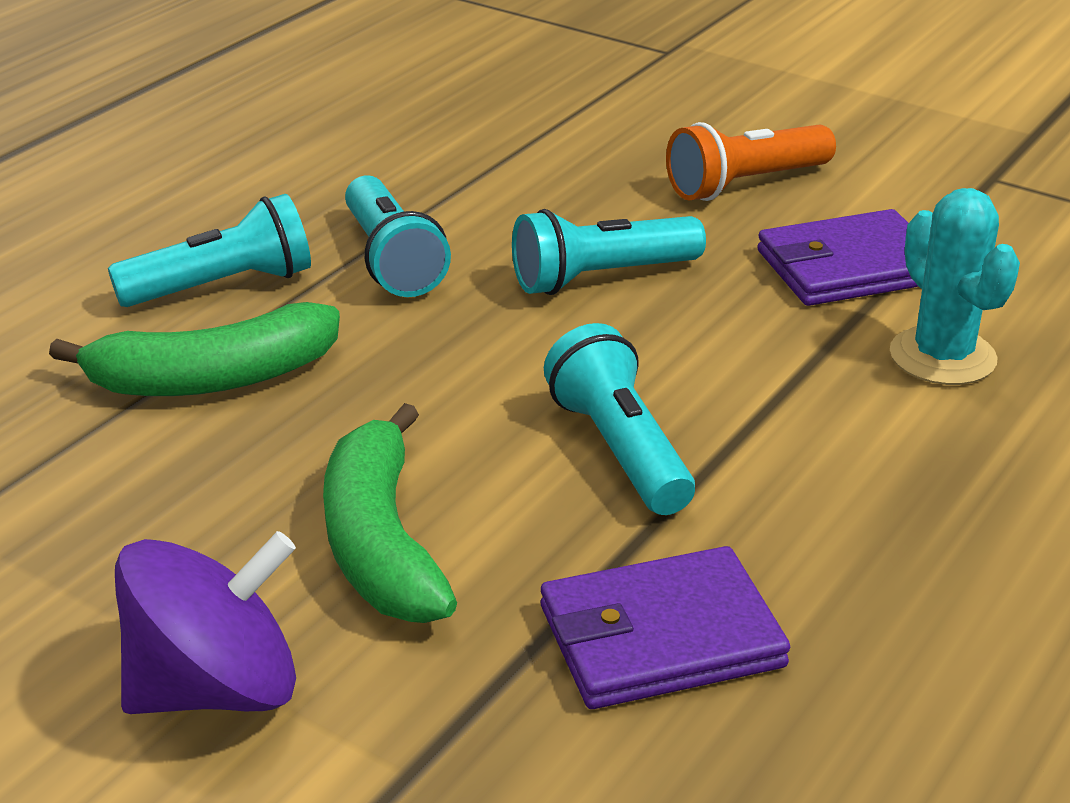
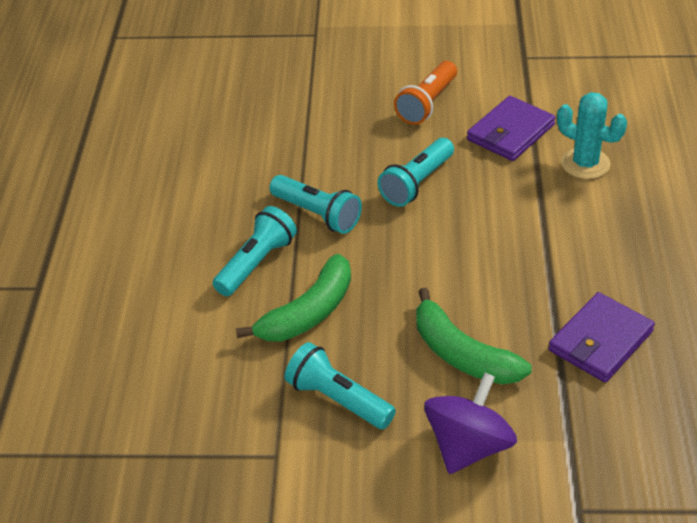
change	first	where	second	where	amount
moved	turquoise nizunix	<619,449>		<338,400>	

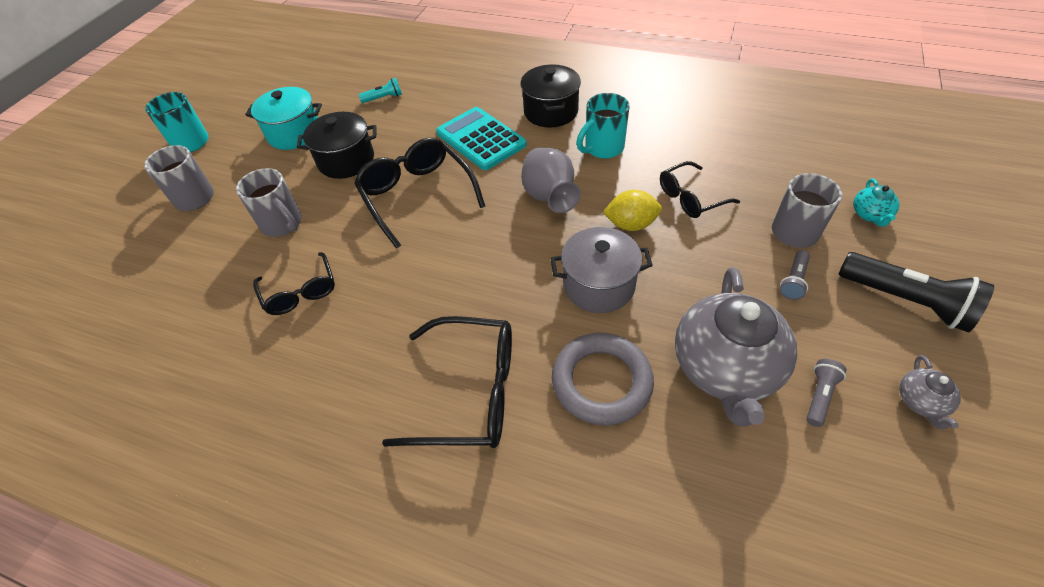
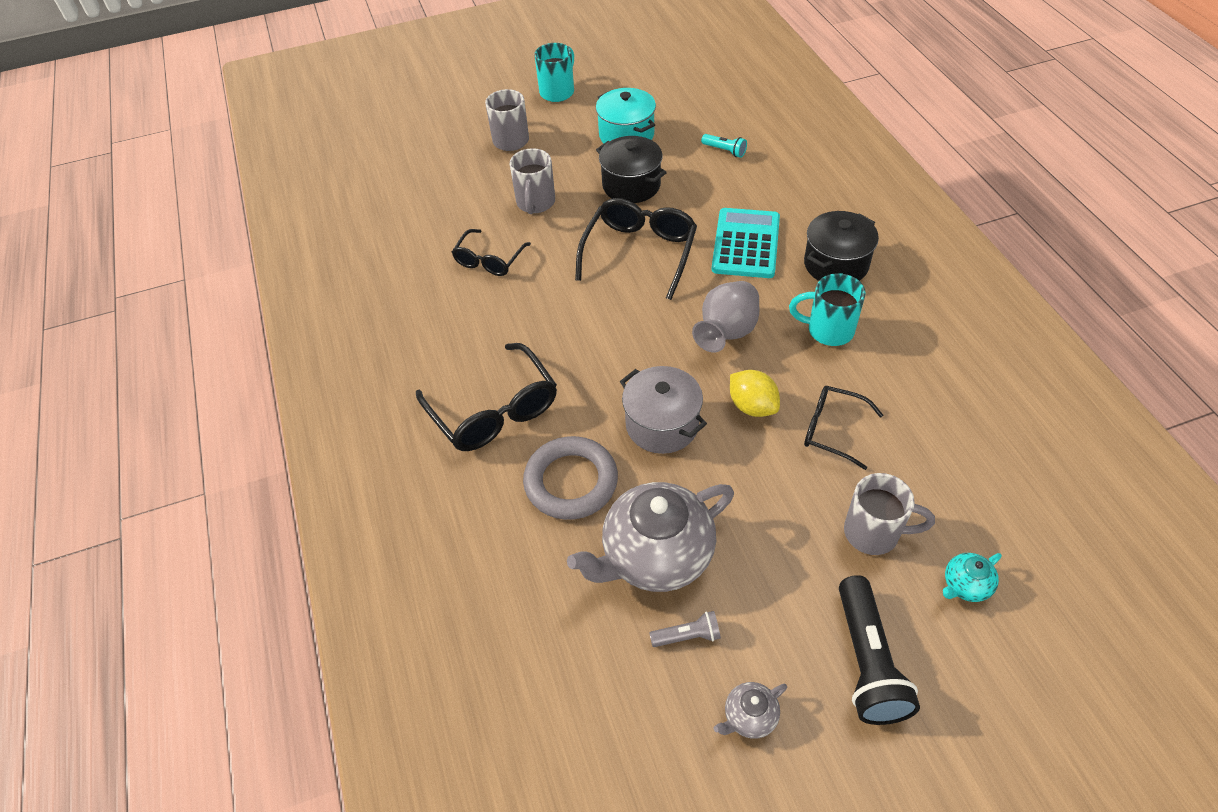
change	first	where	second	where	amount
removed	grey nizunix	<793,281>			

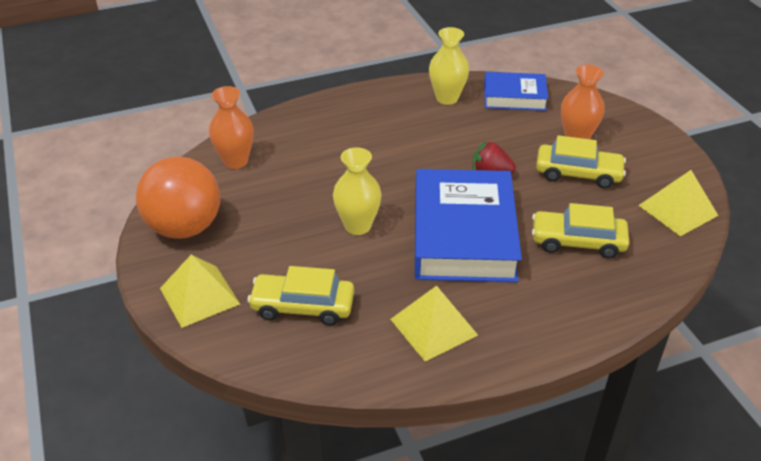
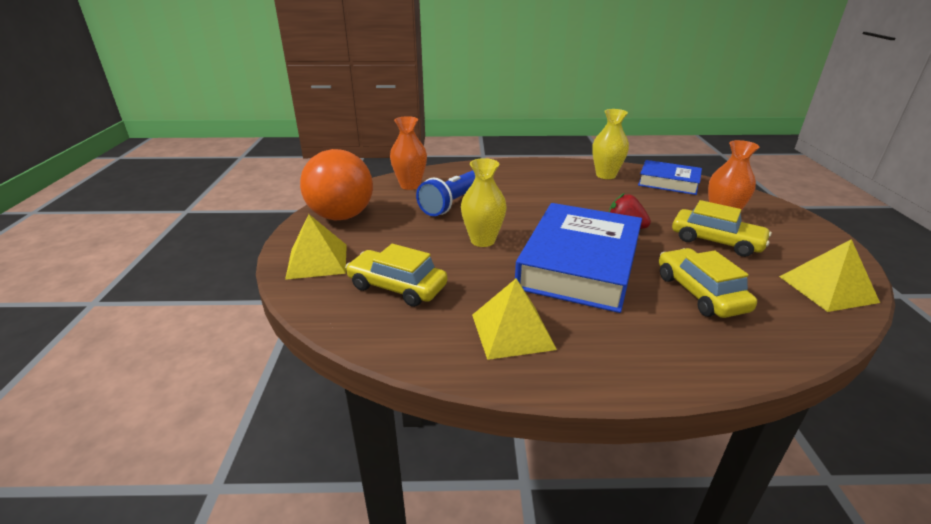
change	first	where	second	where	amount
turned	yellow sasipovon	<577,241>		<700,293>	45 degrees clockwise
added			blue nizunix	<452,203>	

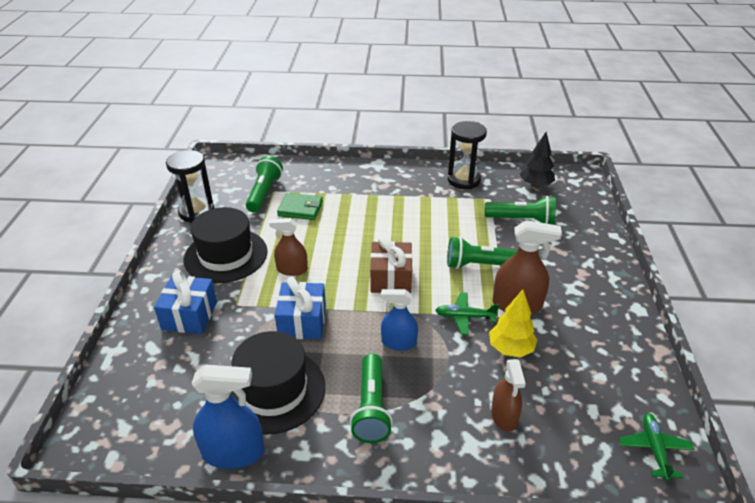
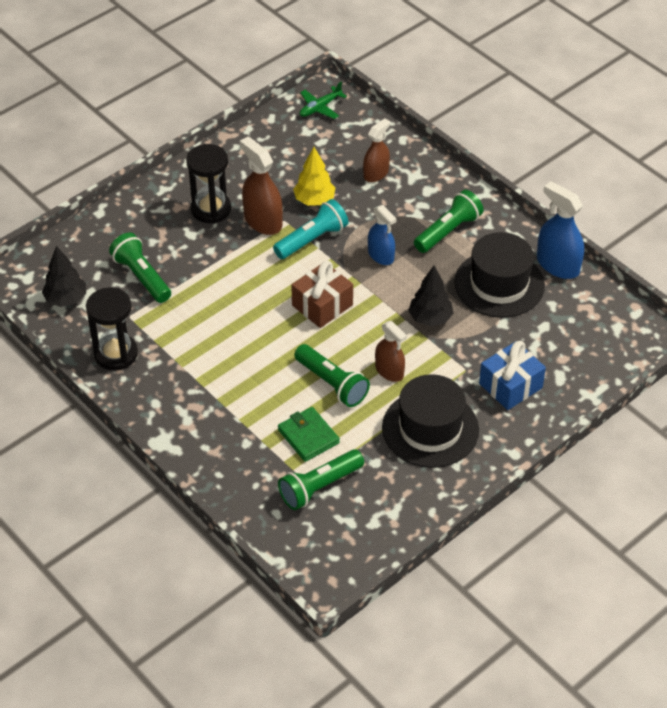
change	first	where	second	where	amount
moved	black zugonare	<196,212>		<211,209>	
replaced	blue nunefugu	<302,322>	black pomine	<430,318>	
replaced	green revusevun	<464,317>	turquoise nizunix	<312,239>	
moved	green nizunix	<480,265>		<332,384>	

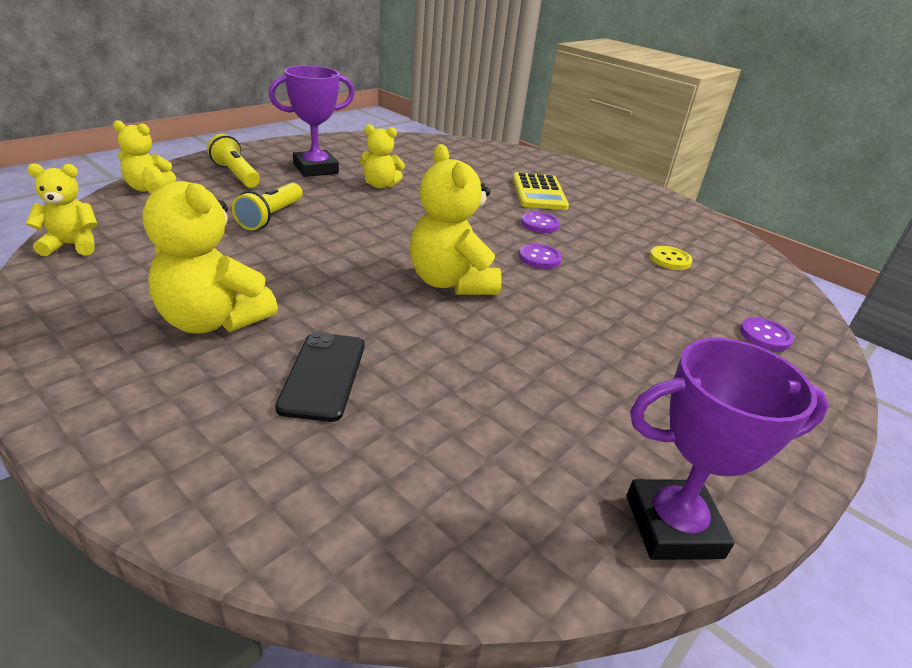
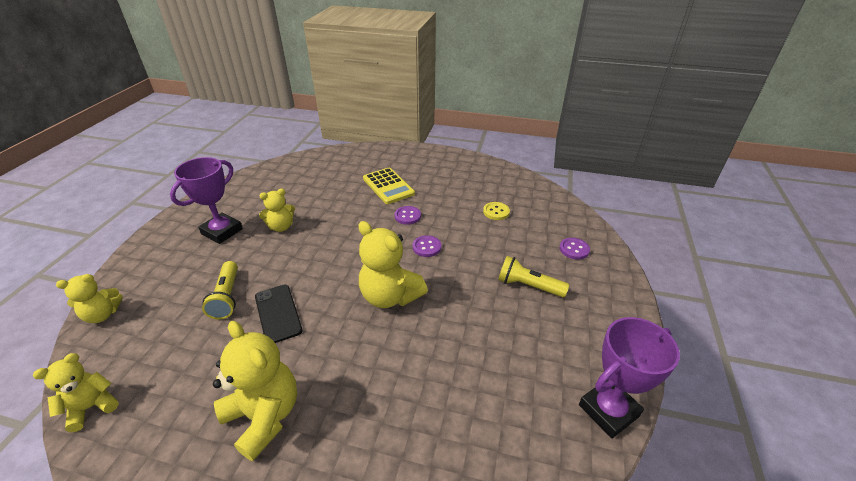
change	first	where	second	where	amount
turned	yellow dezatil	<213,320>		<264,416>	135 degrees counterclockwise
moved	yellow nizunix	<236,174>		<528,286>	
moved	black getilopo	<323,375>		<278,313>	

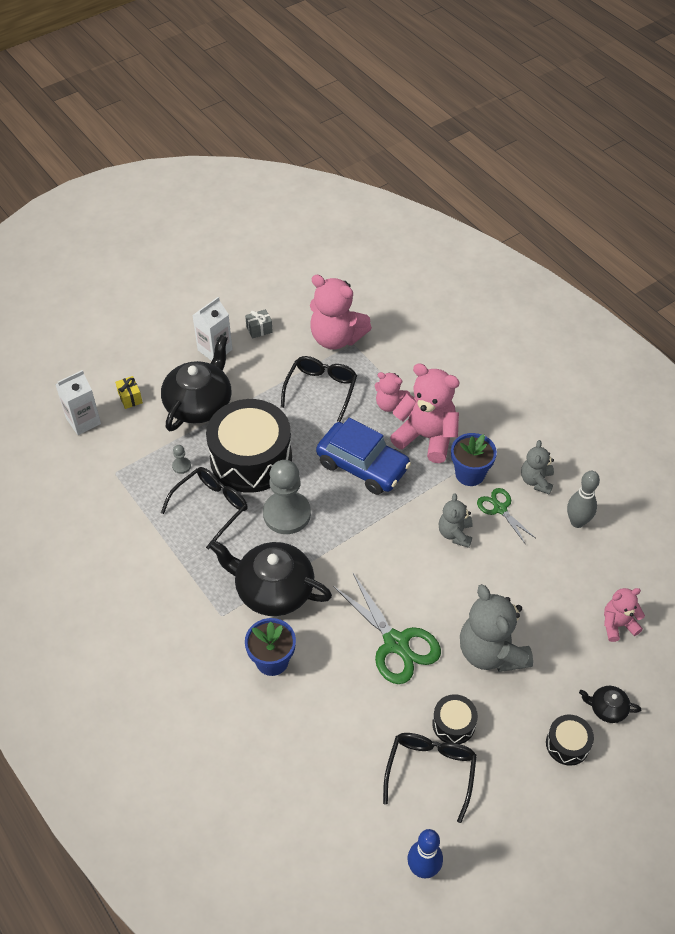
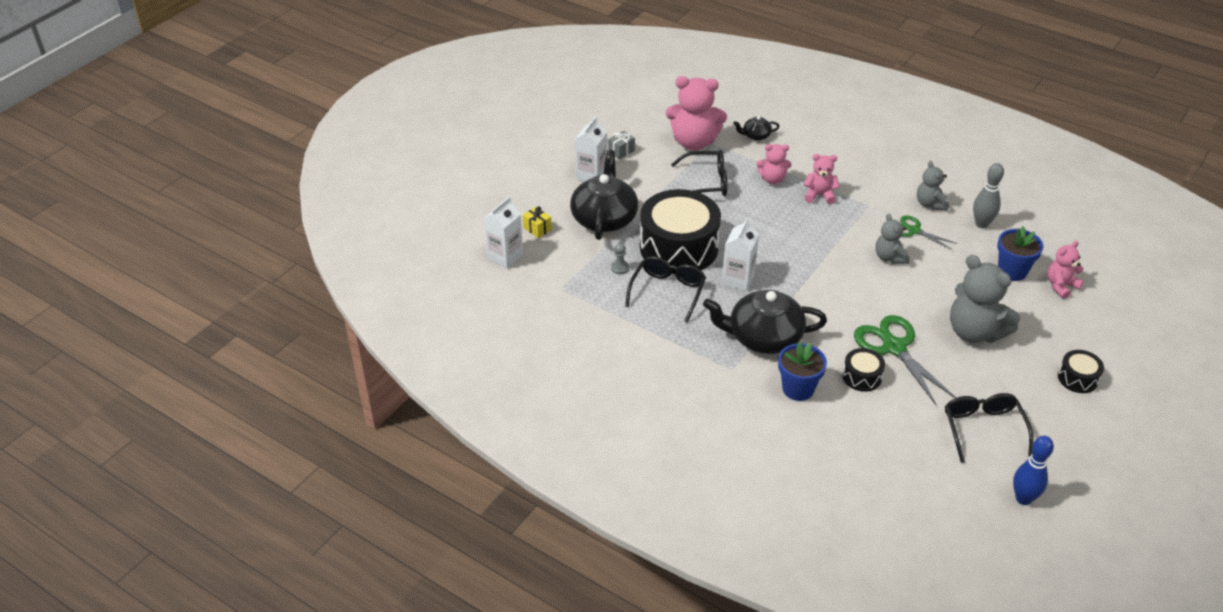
change	first	where	second	where	amount
replaced	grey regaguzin	<287,514>	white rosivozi	<738,279>	
turned	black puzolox	<321,390>		<706,183>	90 degrees clockwise
removed	blue sasipovon	<362,465>			
turned	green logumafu	<396,643>		<894,347>	150 degrees counterclockwise
resized	pink dezatil	<426,437>		<819,195>	x0.55
moved	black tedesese	<453,724>		<862,377>	
moved	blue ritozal	<470,474>		<1012,271>	
moved	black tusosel	<607,708>		<756,136>	

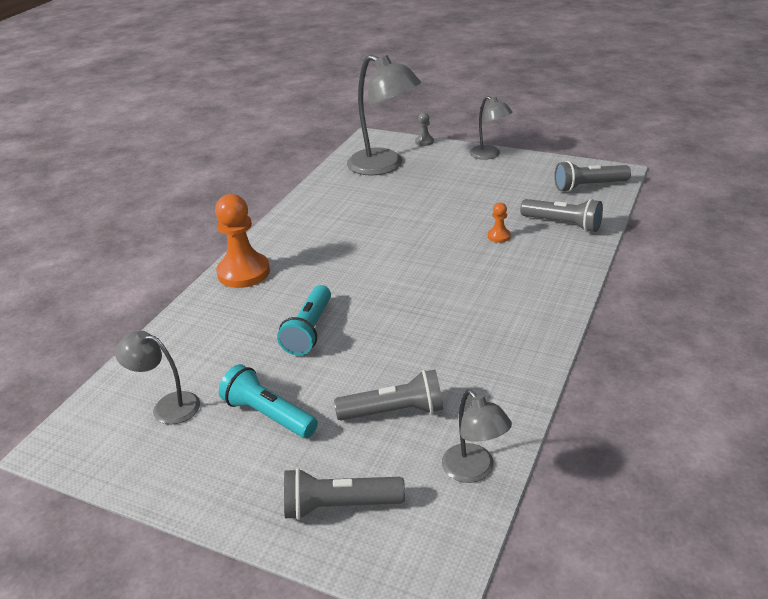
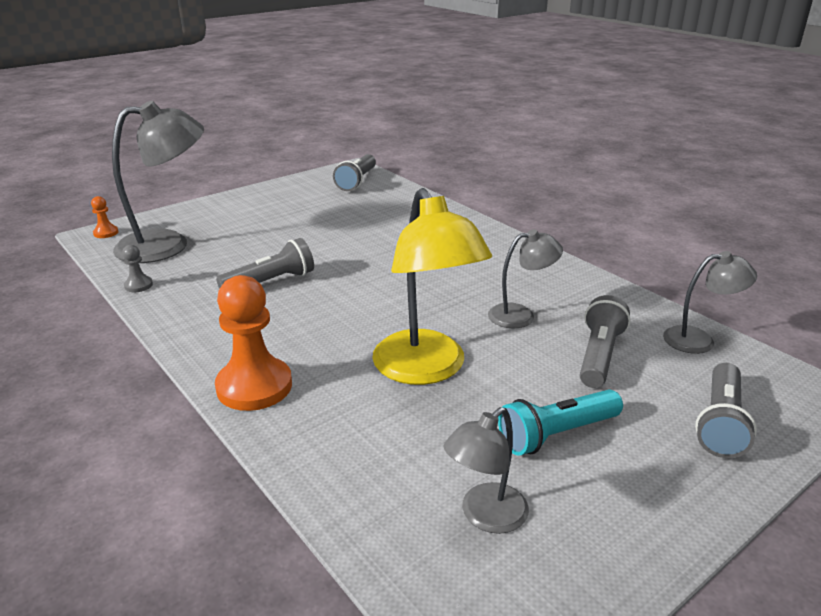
change	first	where	second	where	amount
replaced	turquoise nizunix	<309,330>	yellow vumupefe	<426,369>	
moved	grey regaguzin	<424,142>		<138,285>	
moved	grey vumupefe	<489,155>		<520,315>	
moved	orange regaguzin	<499,236>		<106,233>	
moved	grey nizunix	<563,224>		<271,282>	

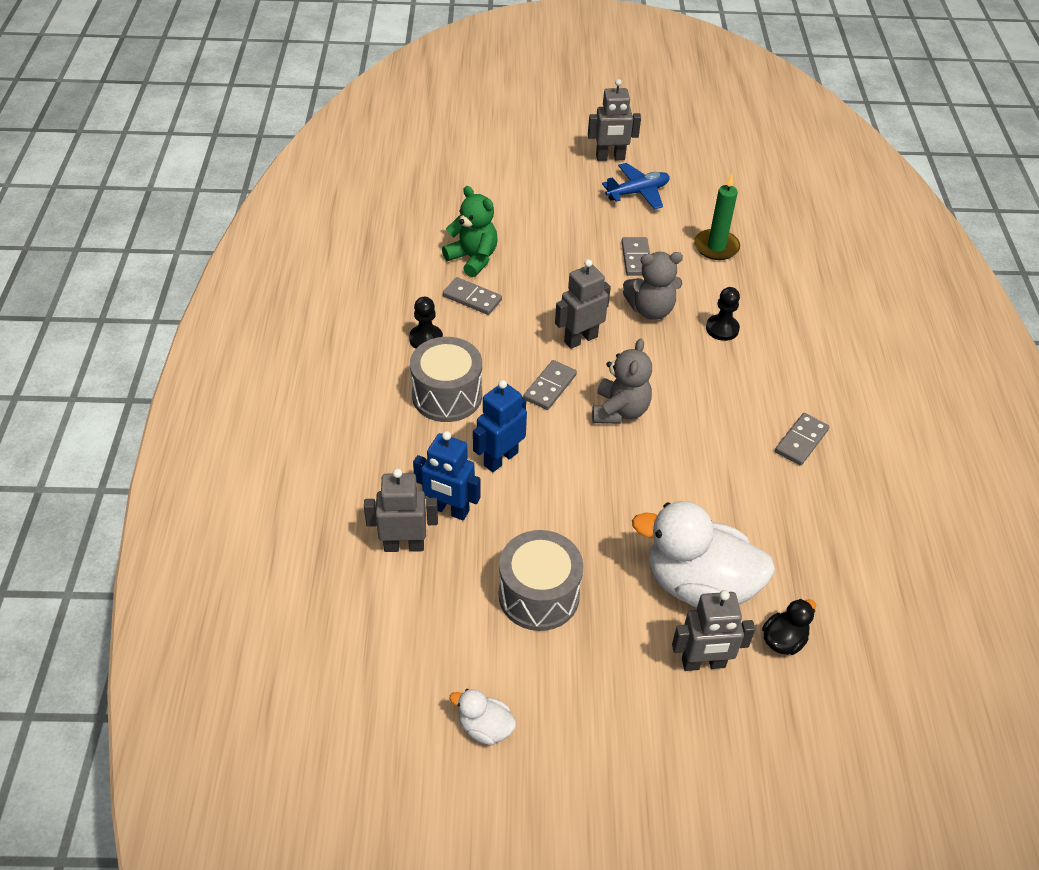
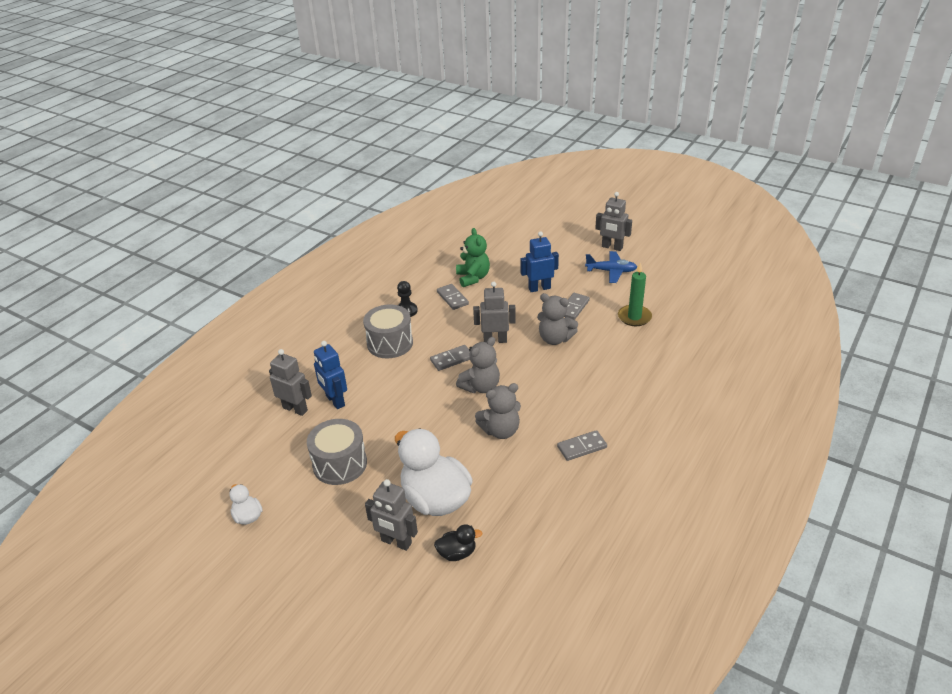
change	first	where	second	where	amount
moved	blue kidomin	<500,459>		<539,288>	
removed	black regaguzin	<722,329>			
added			grey dezatil	<500,431>	

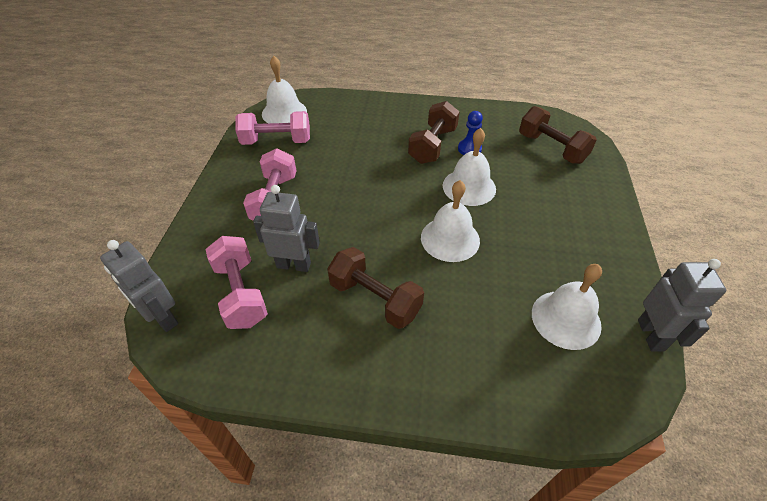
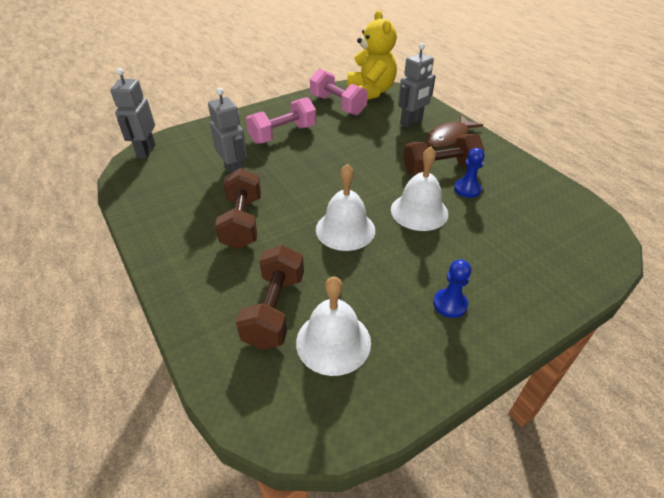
change	first	where	second	where	amount
removed	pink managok	<241,293>			
replaced	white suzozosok	<284,112>	yellow dezatil	<370,92>	
moved	brown managok	<551,148>		<274,310>	
moved	grey kidomin	<651,335>		<411,122>	
added			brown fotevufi	<449,138>	
added			blue regaguzin	<450,304>	

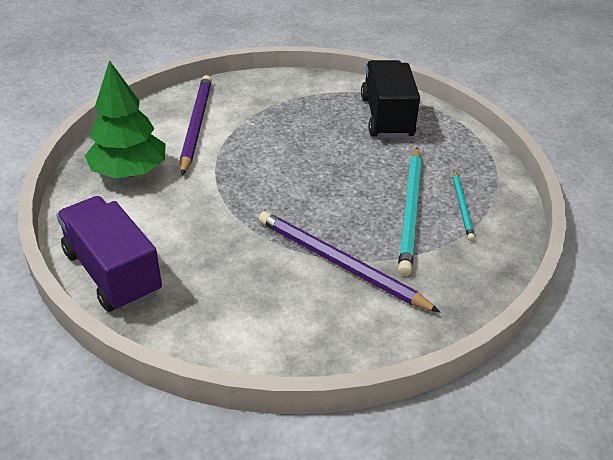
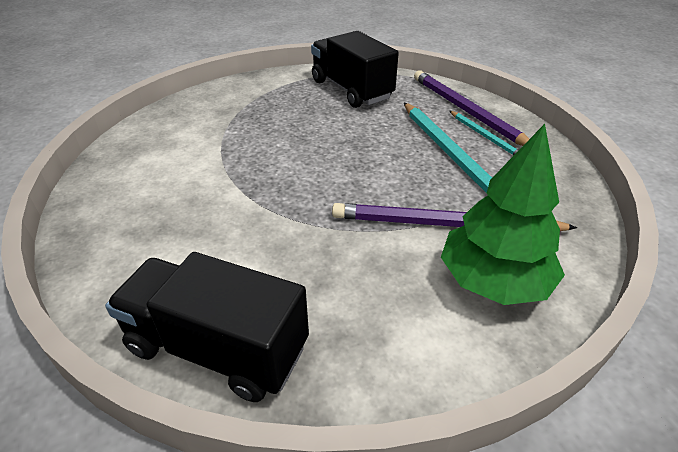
change	first	where	second	where	amount
recoloured	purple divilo	<113,273>	black divilo	<217,348>	
moved	green pomine	<129,172>		<493,281>	
moved	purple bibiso	<196,125>		<466,111>	

